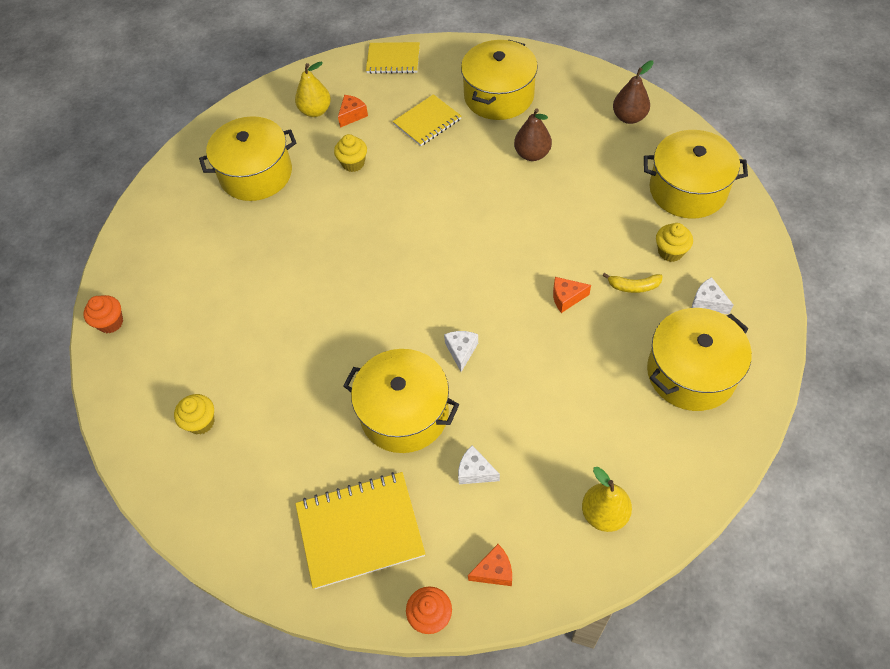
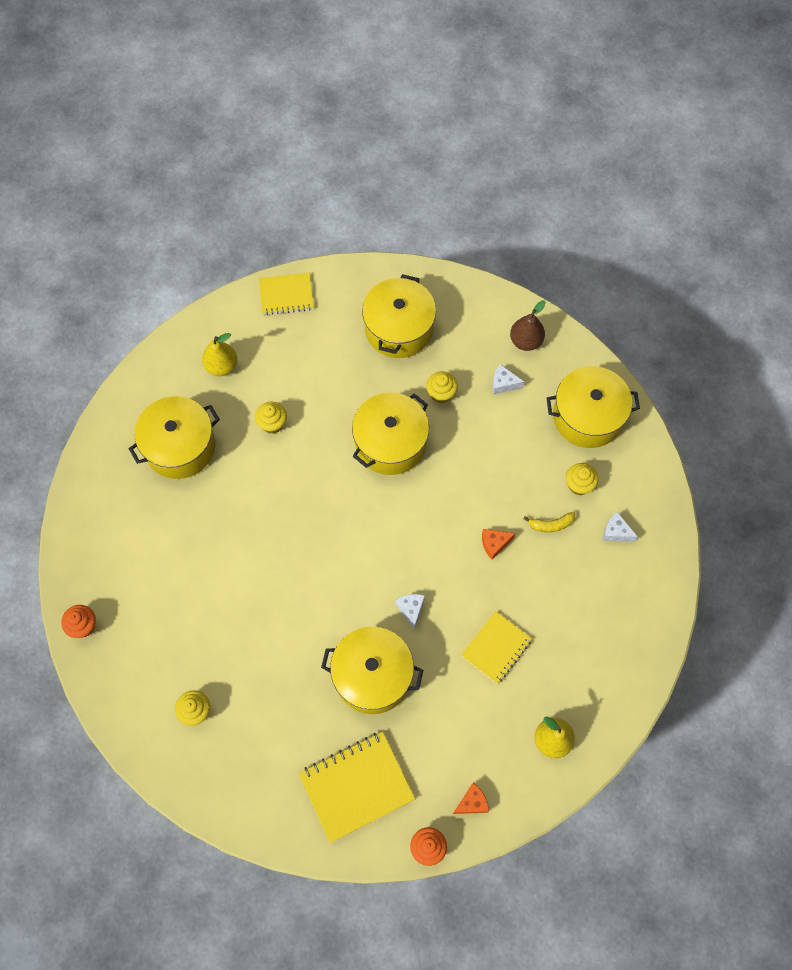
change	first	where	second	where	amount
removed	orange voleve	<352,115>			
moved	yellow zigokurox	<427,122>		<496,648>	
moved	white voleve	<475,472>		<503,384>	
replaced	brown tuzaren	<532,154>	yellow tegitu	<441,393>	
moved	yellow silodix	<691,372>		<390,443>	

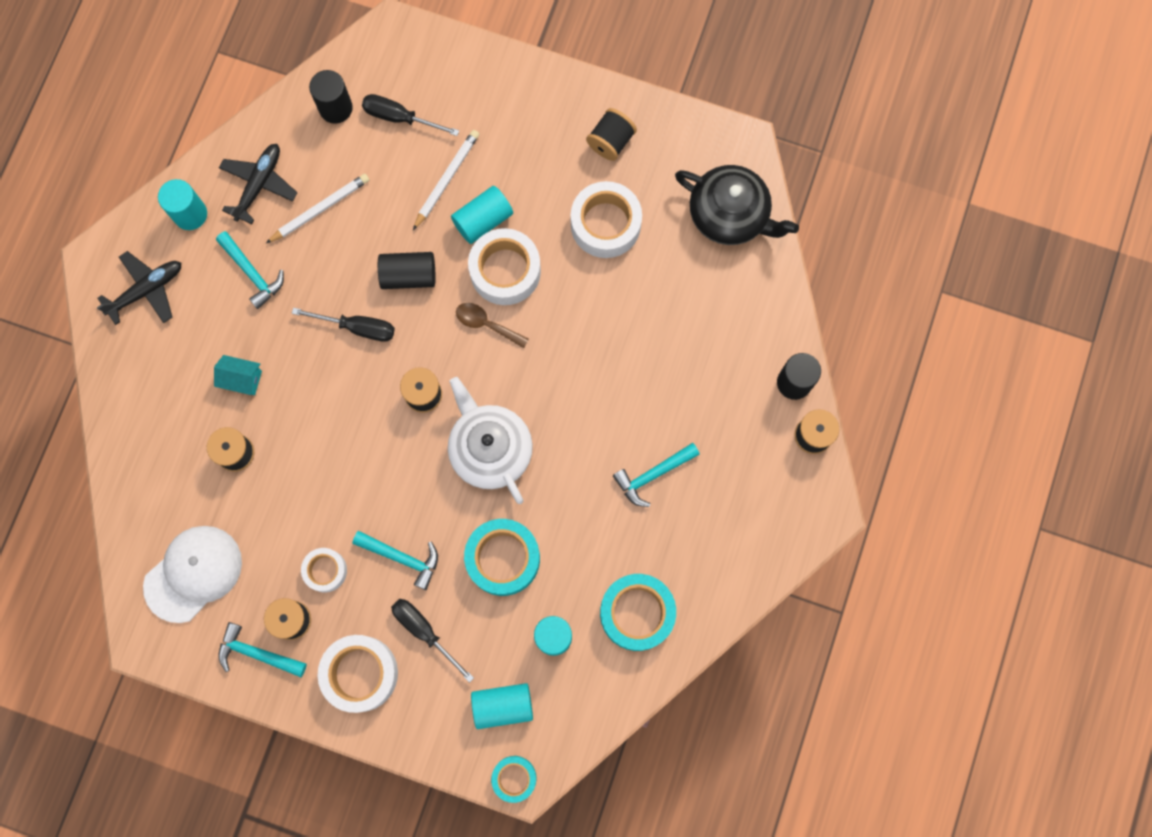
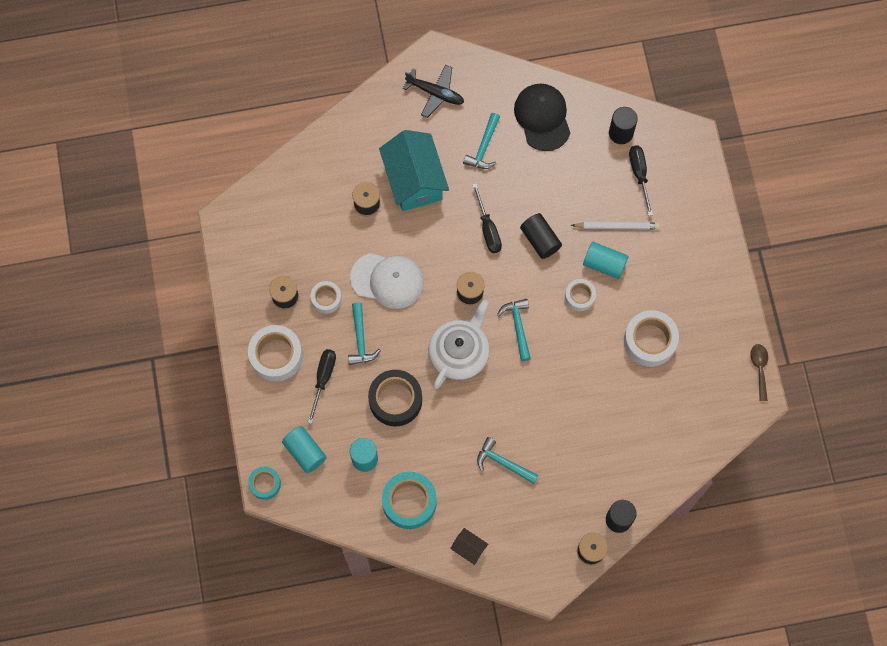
change	first	where	second	where	amount
moved	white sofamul	<193,573>		<387,280>	
removed	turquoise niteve	<190,214>			
resized	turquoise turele	<242,379>		<414,180>	x2.29
replaced	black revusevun	<259,184>	black sofamul	<542,117>	
moved	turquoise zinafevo	<257,653>		<518,327>	
removed	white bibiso	<320,209>			
moved	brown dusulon	<486,324>		<759,369>	
recoloured	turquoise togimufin	<503,558>	black togimufin	<395,400>	
resized	white togimufin	<505,271>		<579,296>	x0.58
removed	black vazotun	<611,141>			
removed	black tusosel	<730,214>			
added			brown turele	<469,548>	

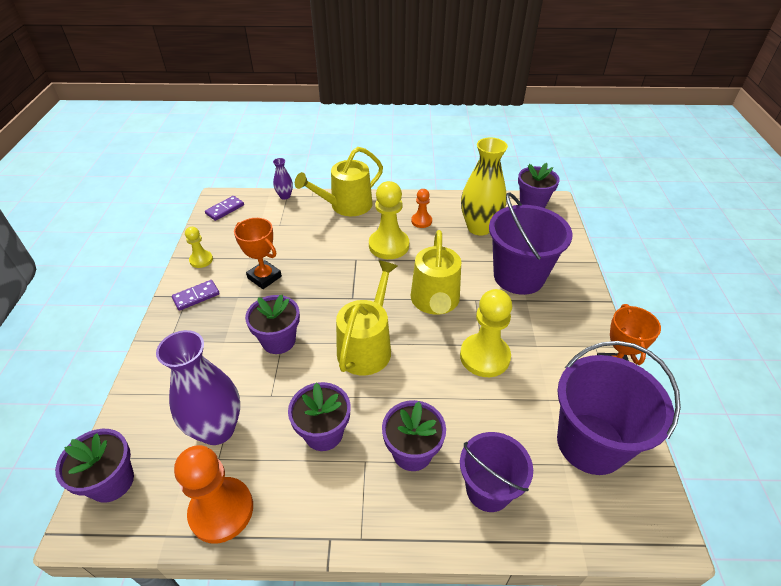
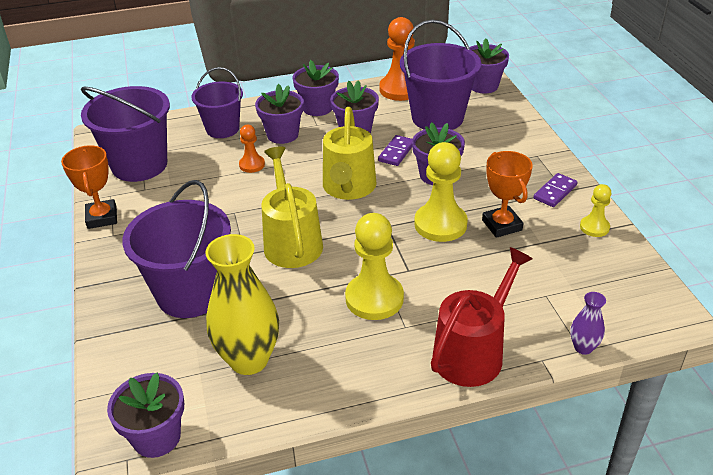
change	first	where	second	where	amount
replaced	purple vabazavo	<217,429>	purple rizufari	<437,117>	
moved	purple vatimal	<225,209>		<396,152>	
turned	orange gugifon	<264,277>		<502,225>	45 degrees clockwise
recoloured	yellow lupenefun	<346,206>	red lupenefun	<473,352>	
moved	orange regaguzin	<421,221>		<252,165>	
moved	yellow regaguzin	<484,356>		<440,224>	
added			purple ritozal	<317,108>	

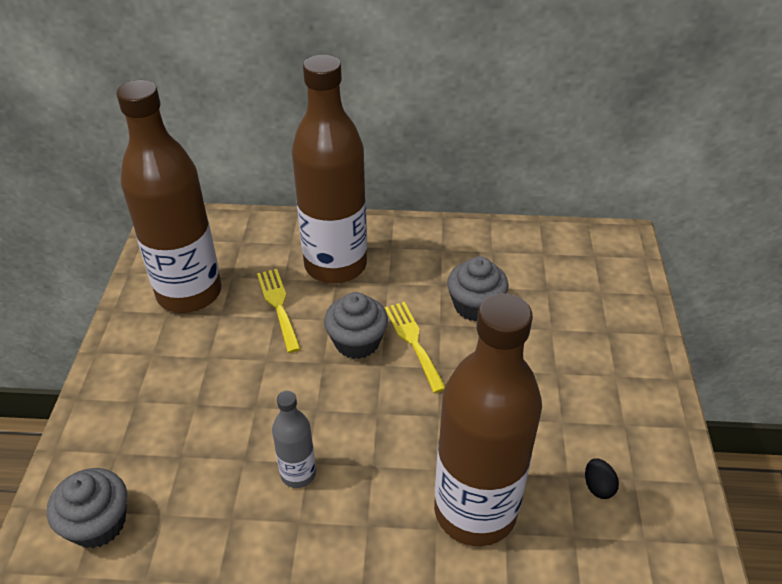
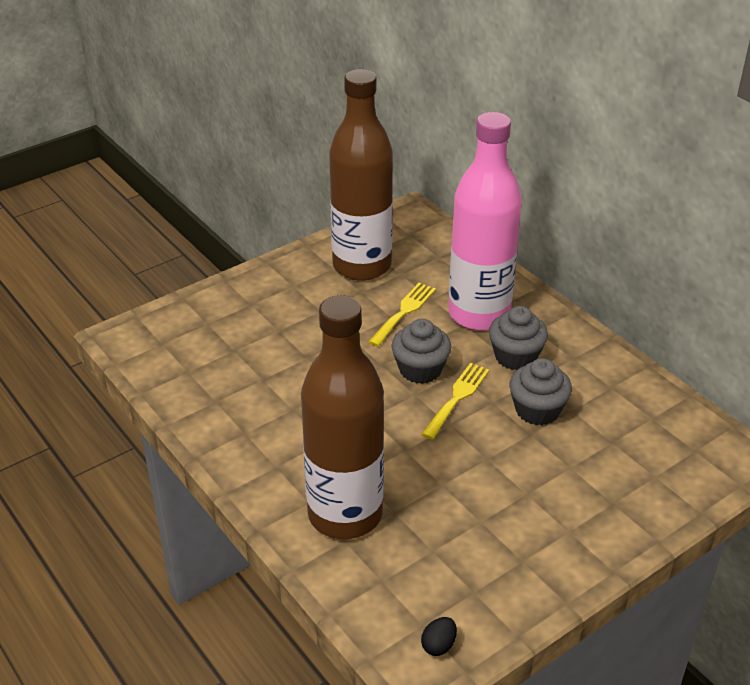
change	first	where	second	where	amount
moved	grey tegitu	<98,523>		<515,356>	
removed	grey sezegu	<298,474>			
recoloured	brown sezegu	<335,265>	pink sezegu	<479,314>	
moved	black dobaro	<598,487>		<438,645>	

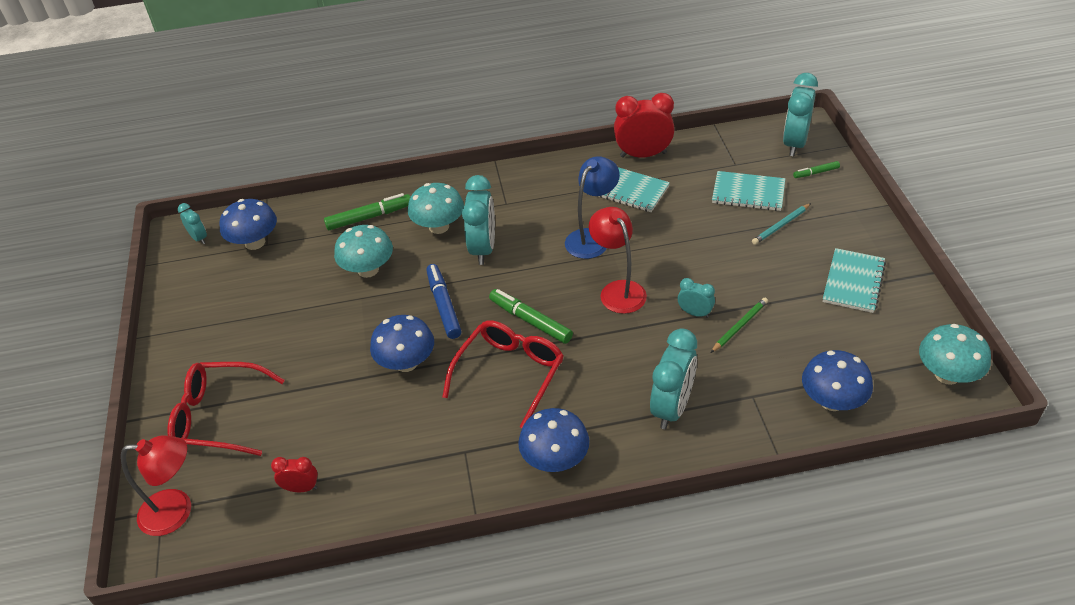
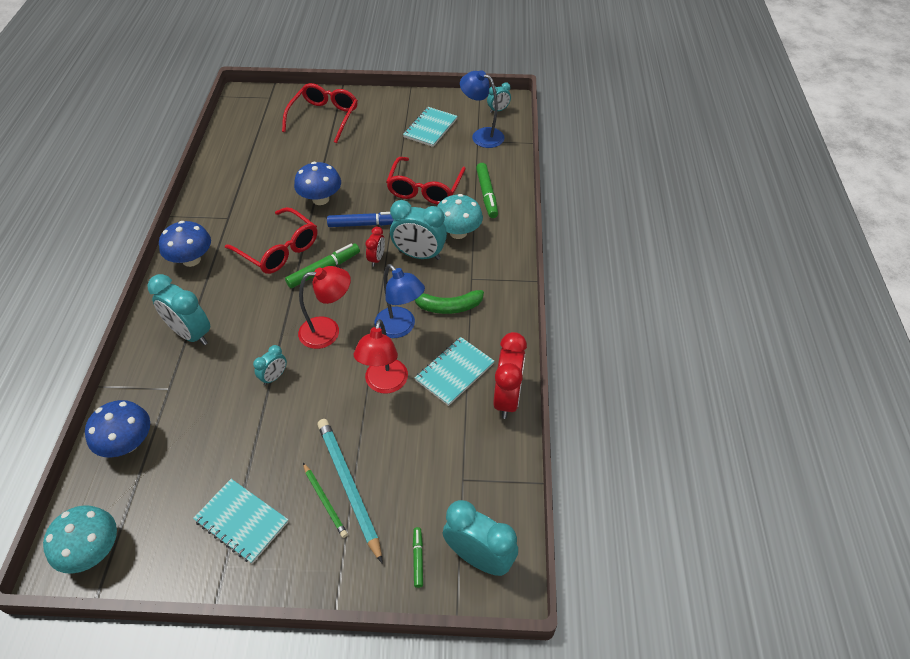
change	first	where	second	where	amount
moved	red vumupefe	<177,511>		<384,384>	
replaced	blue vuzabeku	<255,242>	blue vumupefe	<482,135>	
moved	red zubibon	<301,488>		<376,259>	
replaced	turquoise vuzabeku	<368,270>	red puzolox	<425,189>	
moved	green bibiso	<739,326>		<324,501>	
moved	turquoise zigokurox	<748,193>		<430,128>	
resized	turquoise bibiso	<781,225>		<349,487>	x1.82
added			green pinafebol	<448,306>	

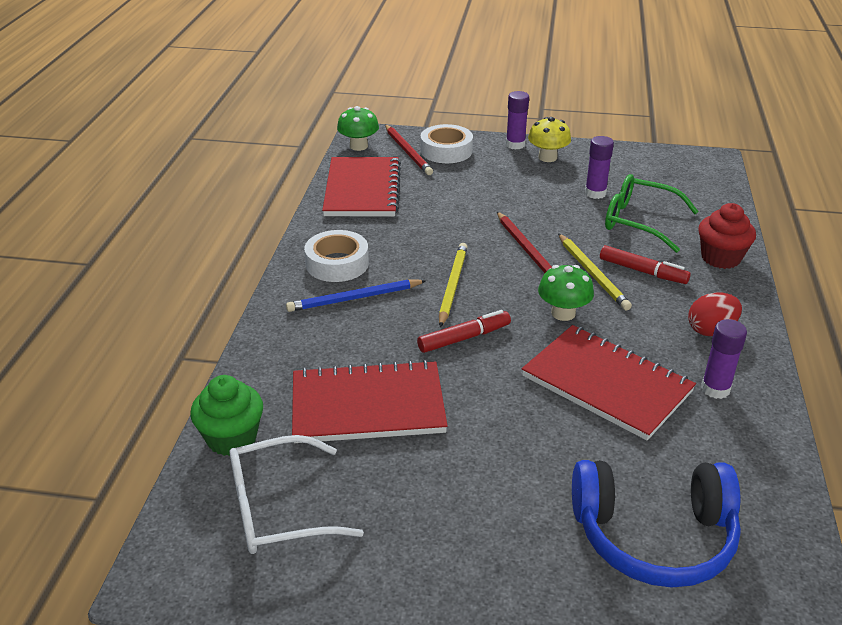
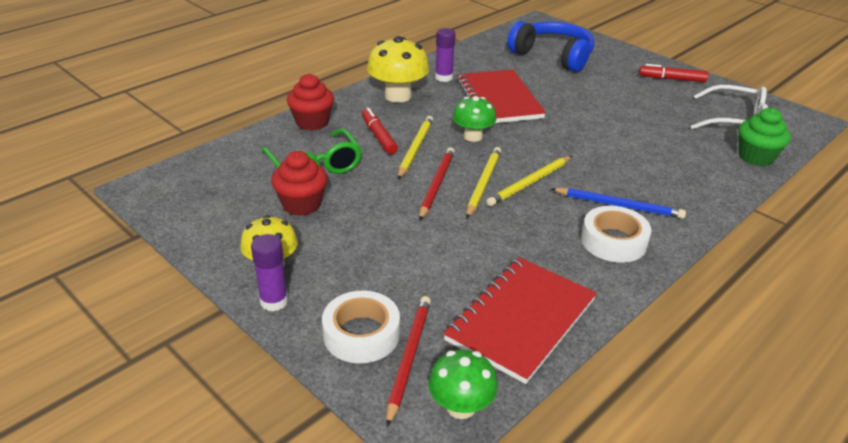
change	first	where	second	where	amount
removed	red zigokurox	<368,405>			
moved	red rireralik	<464,338>		<672,79>	
replaced	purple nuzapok	<595,193>	red tegitu	<301,204>	
replaced	red dobaro	<711,330>	yellow vuzabeku	<398,96>	
added			yellow bibiso	<483,183>	

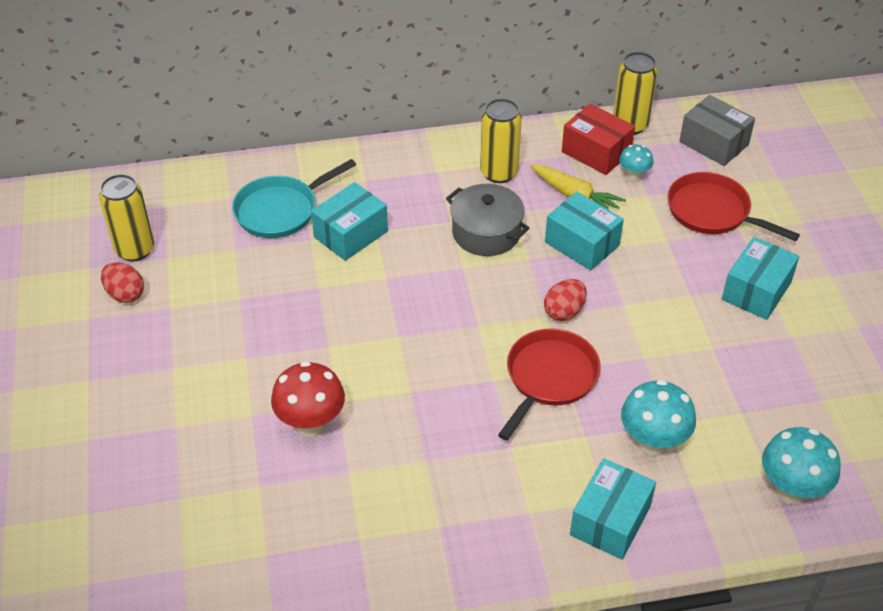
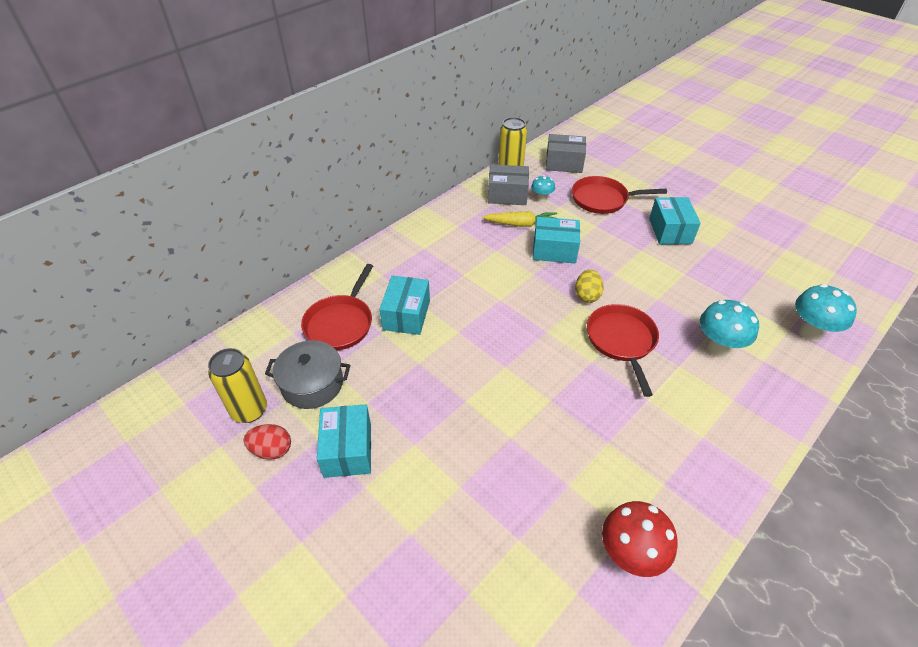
change	first	where	second	where	amount
recoloured	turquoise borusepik	<280,210>	red borusepik	<340,323>	
moved	red vuzabeku	<311,424>		<629,555>	
moved	grey silodix	<486,233>		<312,384>	
removed	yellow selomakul	<499,173>			
recoloured	red dobaro	<564,312>	yellow dobaro	<587,295>	
recoloured	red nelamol	<596,152>	grey nelamol	<507,195>	
moved	turquoise nelamol	<610,520>		<348,450>	

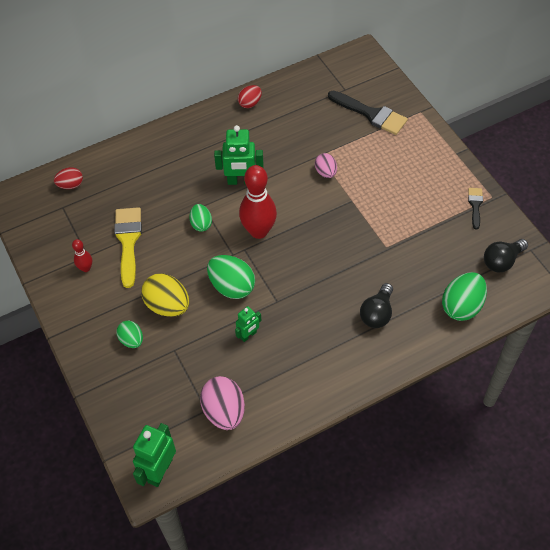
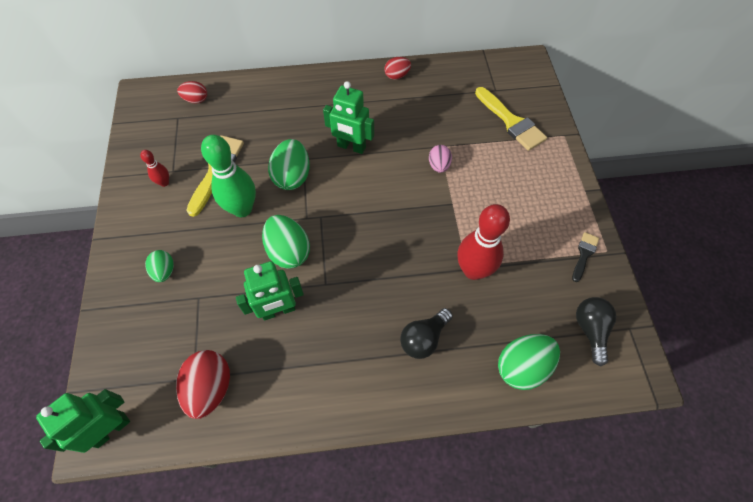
change	first	where	second	where	amount
removed	yellow dobaro	<167,306>			
resized	green dobaro	<201,224>		<292,176>	x1.69
recoloured	pink dobaro	<224,411>	red dobaro	<210,388>	
resized	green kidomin	<248,335>		<278,310>	x1.71
moved	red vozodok	<258,231>		<473,270>	
recoloured	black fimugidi	<371,114>	yellow fimugidi	<511,122>	
turned	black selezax	<502,261>		<590,330>	105 degrees clockwise
added			green vozodok	<242,209>	

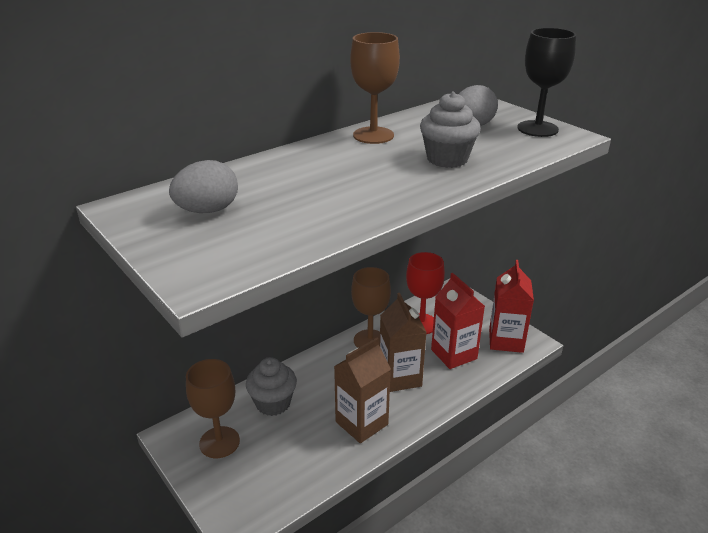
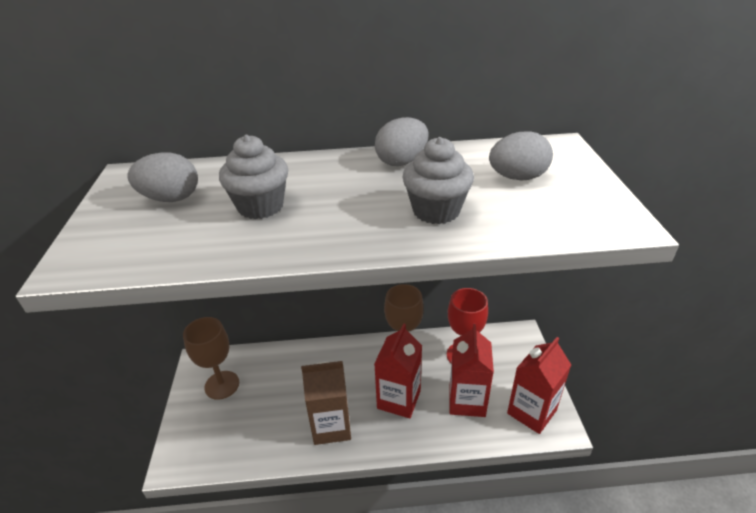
change	first	where	second	where	amount
moved	grey tegitu	<273,403>		<260,206>	
replaced	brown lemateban	<373,135>	grey dobaro	<402,161>	
recoloured	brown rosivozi	<400,377>	red rosivozi	<399,399>	
removed	black lemateban	<537,129>			

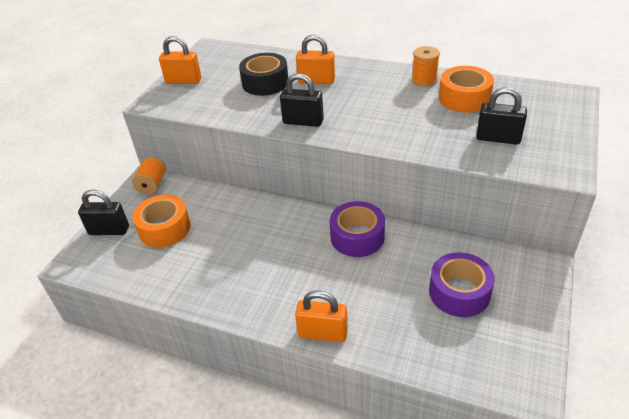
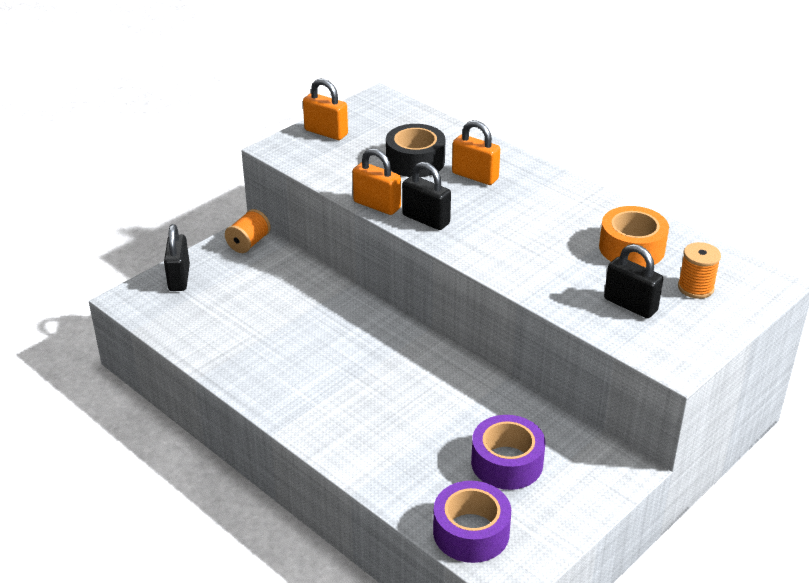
change	first	where	second	where	amount
turned	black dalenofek	<109,230>		<179,278>	60 degrees clockwise
removed	orange togimufin	<164,228>			
moved	orange dalenofek	<323,333>		<377,205>	
moved	purple togimufin	<357,237>		<471,532>	
moved	orange vazotun	<424,80>		<695,288>	

